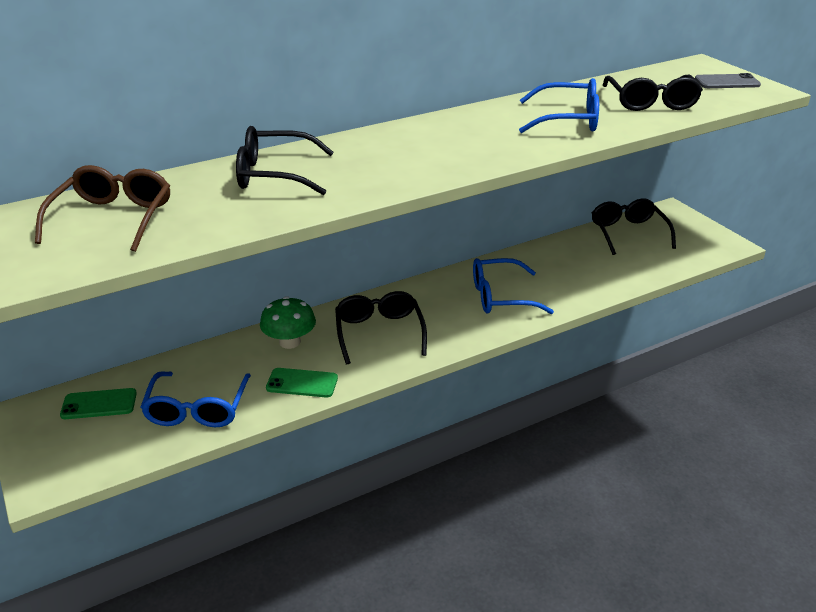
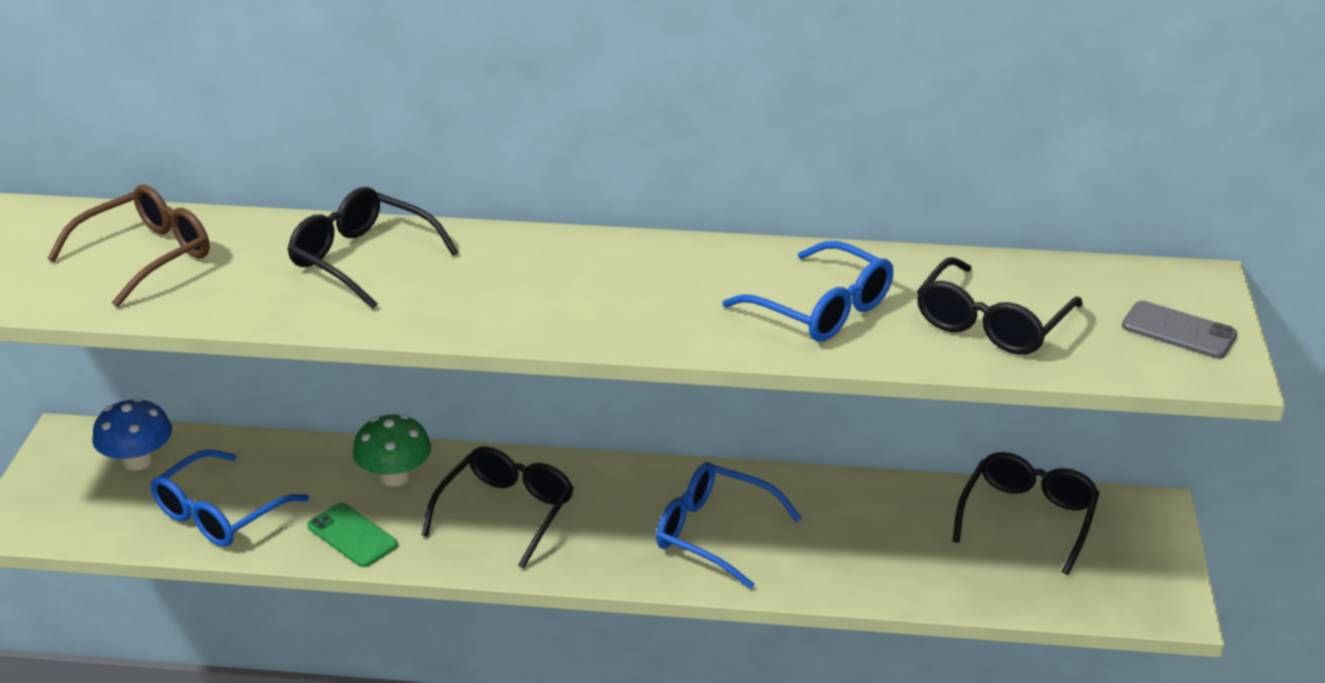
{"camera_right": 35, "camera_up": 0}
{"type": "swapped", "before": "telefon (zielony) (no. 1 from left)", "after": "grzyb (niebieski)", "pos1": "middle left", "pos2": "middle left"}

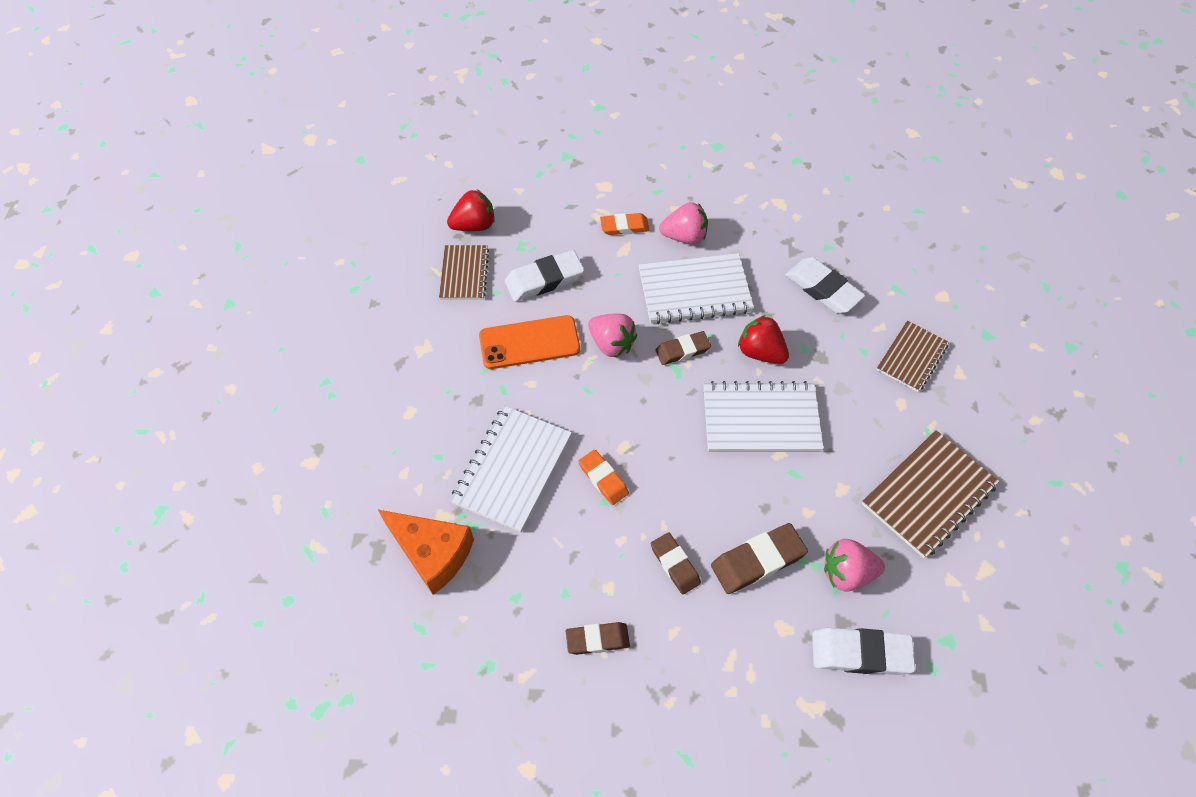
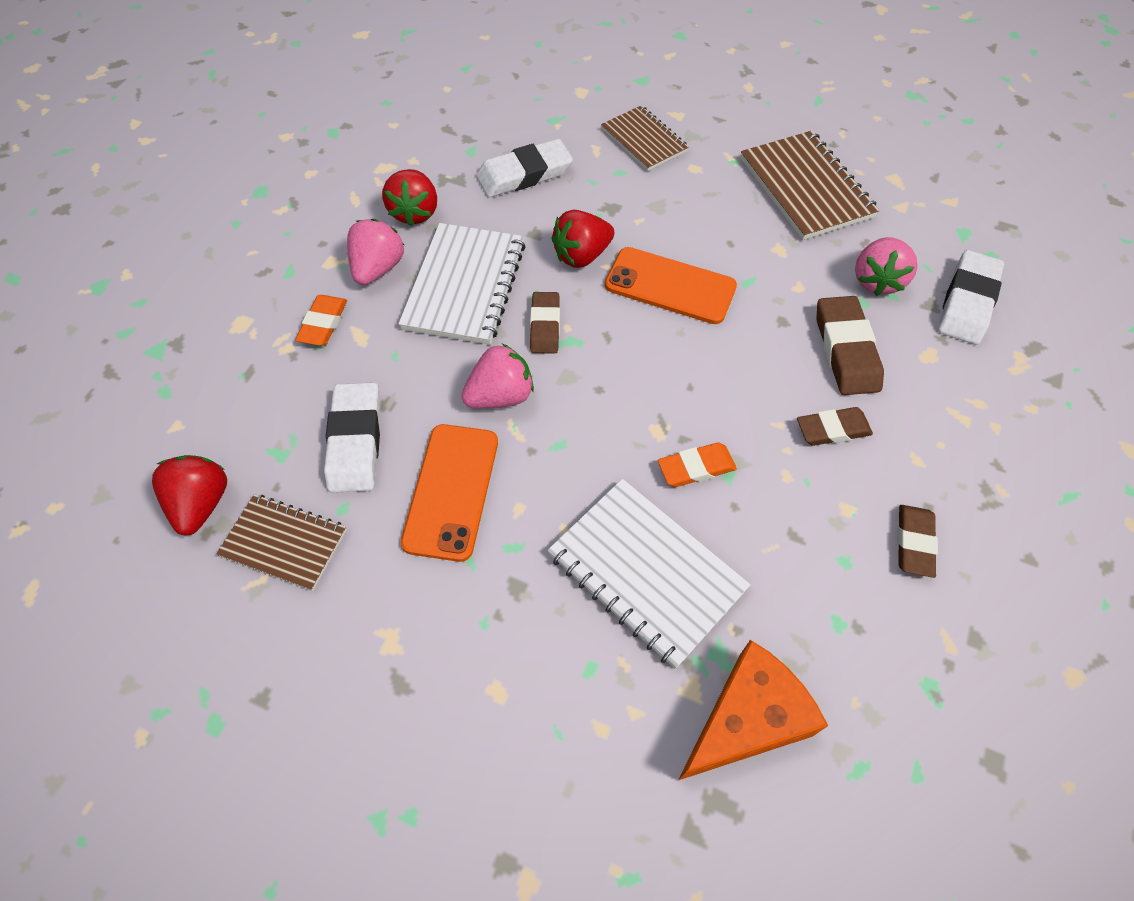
{"camera_right": -70, "camera_up": 0}
{"type": "swapped", "before": "zeszyt (biały) (no. 3 from left)", "after": "telefon (pomarańczowy) (no. 2 from left)", "pos1": "centre", "pos2": "top centre"}
{"type": "new", "after": "truskawka (czerwony) (no. 2 from left)", "pos2": "top centre"}

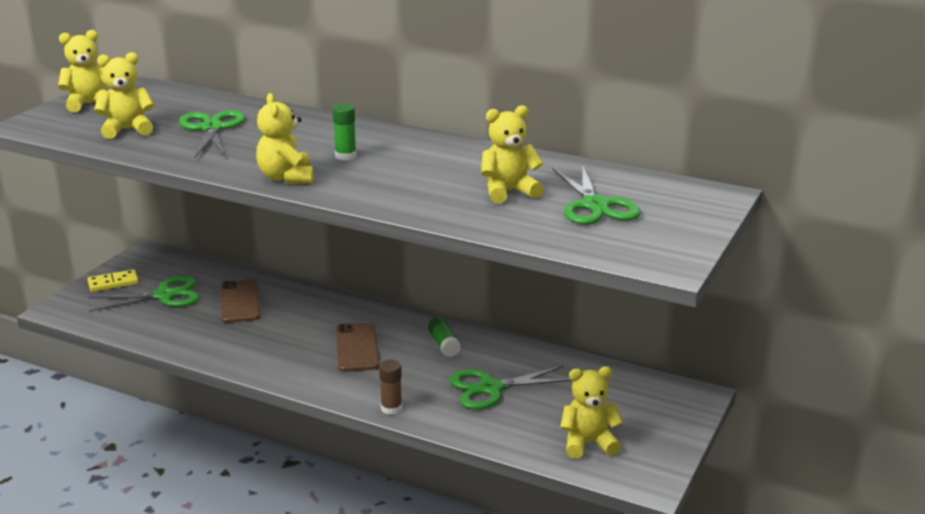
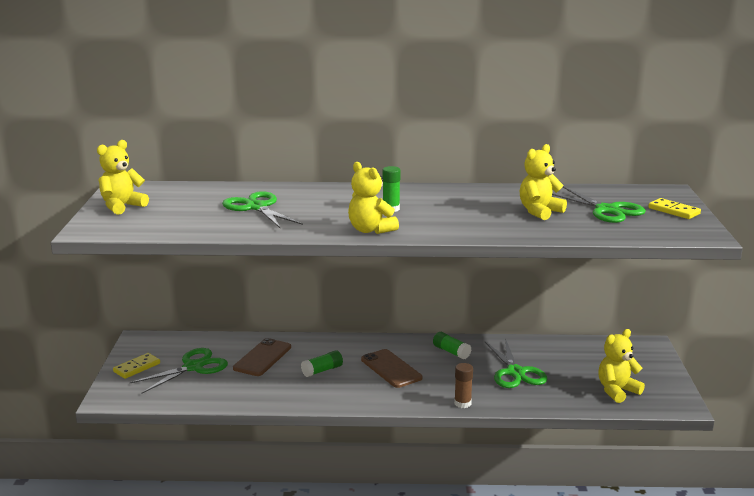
{"camera_right": -25, "camera_up": -5}
{"type": "gone", "before": "miś (żółty) (no. 2 from left)", "pos1": "top left"}
{"type": "rotated", "before": "telefon (brązowy) (no. 1 from left)", "pos1": "middle left", "pos2": "bottom centre", "turn": 60}
{"type": "rotated", "before": "nożyczki (zielony) (no. 3 from left)", "pos1": "bottom centre", "pos2": "bottom right", "turn": -60}
{"type": "new", "after": "kostka domina (żółty) (no. 2 from left)", "pos2": "middle right"}
{"type": "new", "after": "klej w sztyfcie (zielony) (no. 1 from left)", "pos2": "bottom centre"}

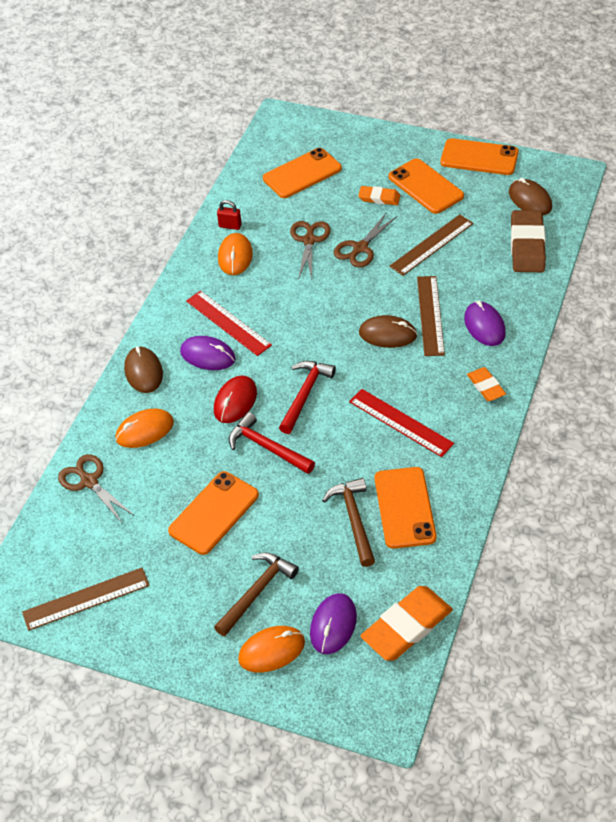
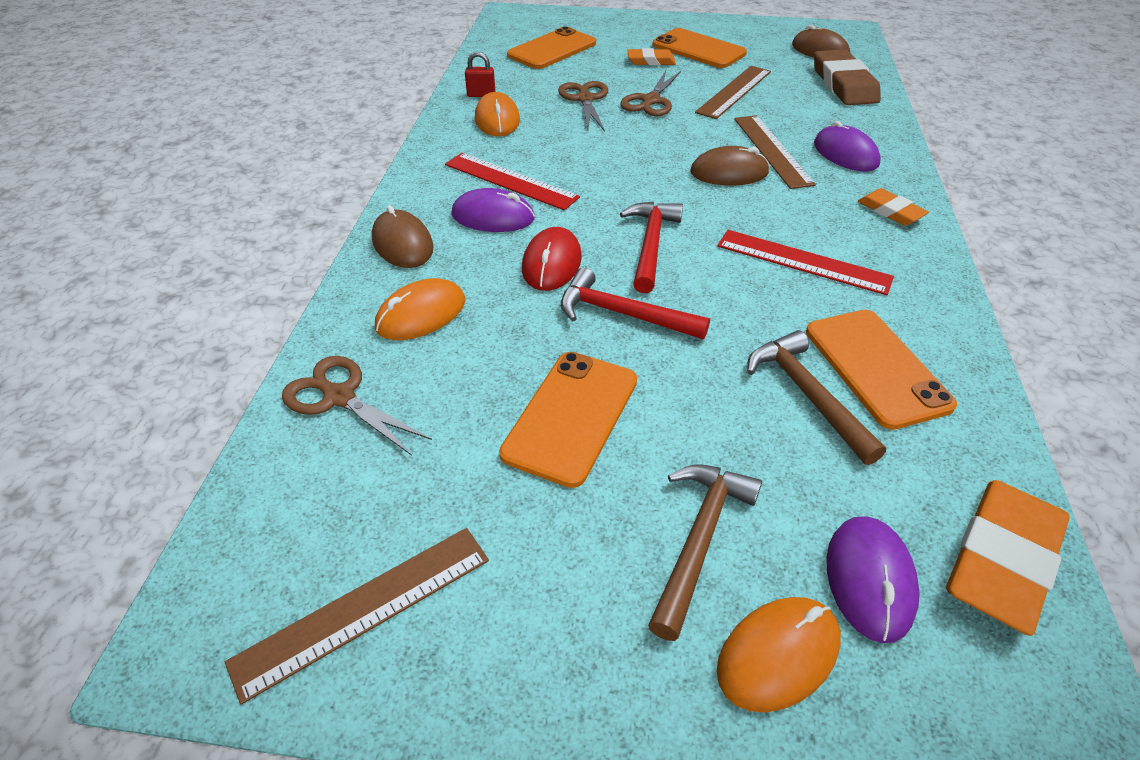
{"camera_right": -15, "camera_up": -5}
{"type": "gone", "before": "telefon (pomarańczowy) (no. 5 from left)", "pos1": "top right"}

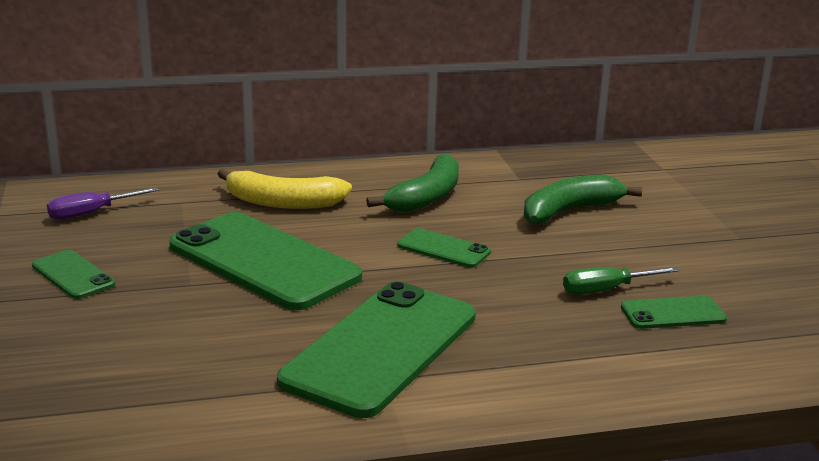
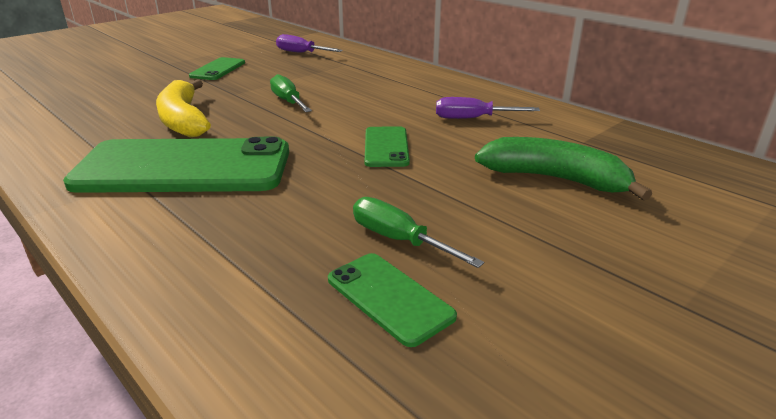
{"camera_right": 60, "camera_up": 5}
{"type": "swapped", "before": "banan (zielony) (no. 1 from left)", "after": "śrubokręt (fioletowy) (no. 2 from left)", "pos1": "centre", "pos2": "top centre"}
{"type": "shifted", "before": "banan (żółty)", "pos1": "centre", "pos2": "top left"}
{"type": "swapped", "before": "telefon (zielony) (no. 2 from left)", "after": "śrubokręt (zielony) (no. 1 from left)", "pos1": "middle left", "pos2": "top centre"}

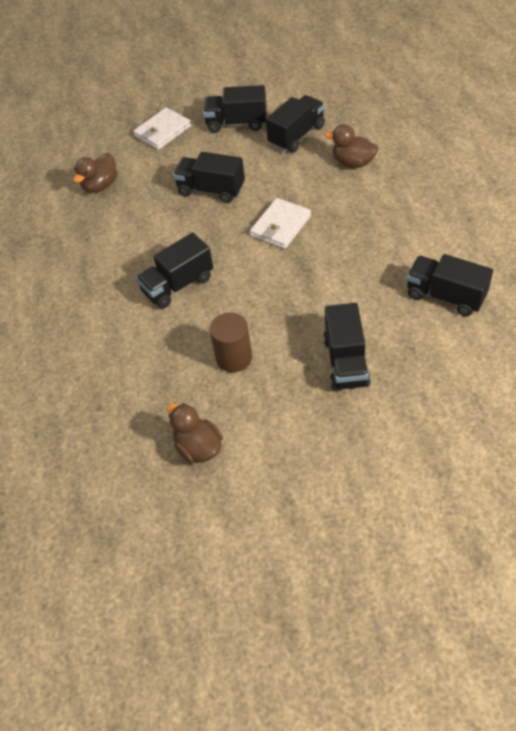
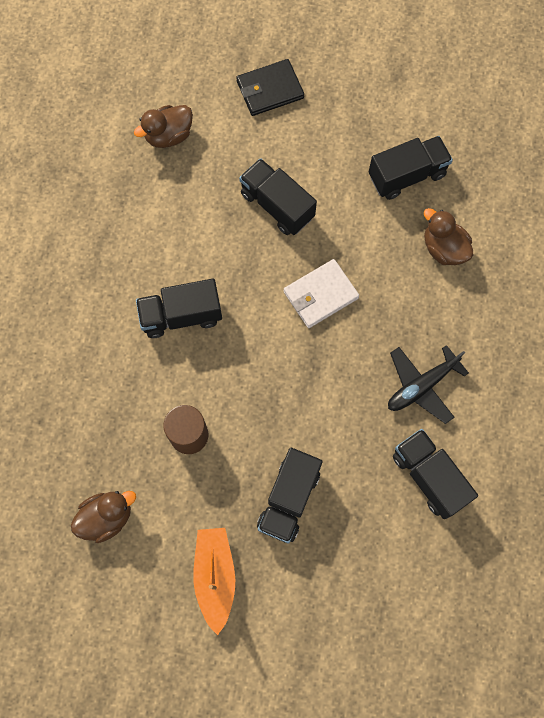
{"camera_right": 20, "camera_up": 20}
{"type": "gone", "before": "ciężarówka (czarny) (no. 3 from left)", "pos1": "top centre"}
{"type": "repainted", "before": "portfel (biały) (no. 1 from left)", "after": "portfel (czarny)", "pos1": "top left", "pos2": "top centre"}
{"type": "rotated", "before": "kaczka (brązowy) (no. 2 from left in the first image)", "pos1": "centre", "pos2": "bottom left", "turn": 75}
{"type": "new", "after": "samolot (czarny)", "pos2": "middle right"}
{"type": "new", "after": "łódka (pomarańczowy)", "pos2": "bottom centre"}

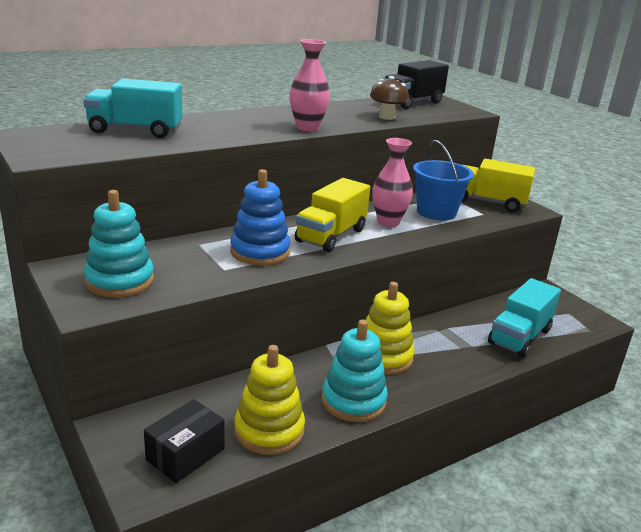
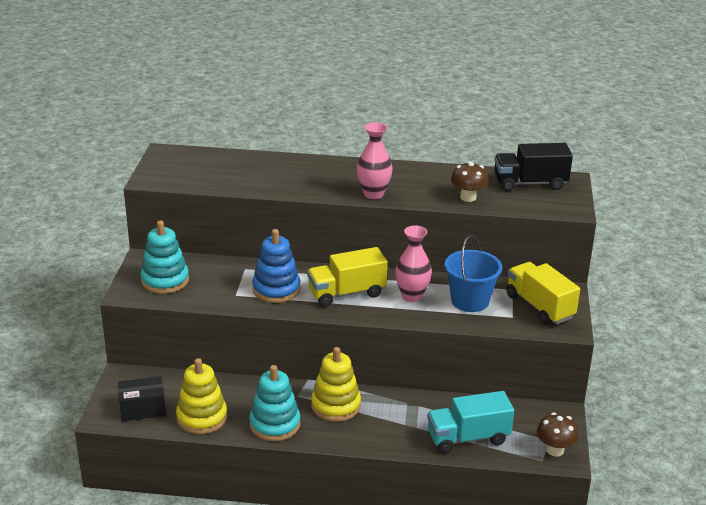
{"camera_right": 40, "camera_up": 5}
{"type": "gone", "before": "ciężarówka (turkusowy) (no. 1 from left)", "pos1": "top left"}
{"type": "new", "after": "grzyb (brązowy) (no. 2 from left)", "pos2": "bottom right"}

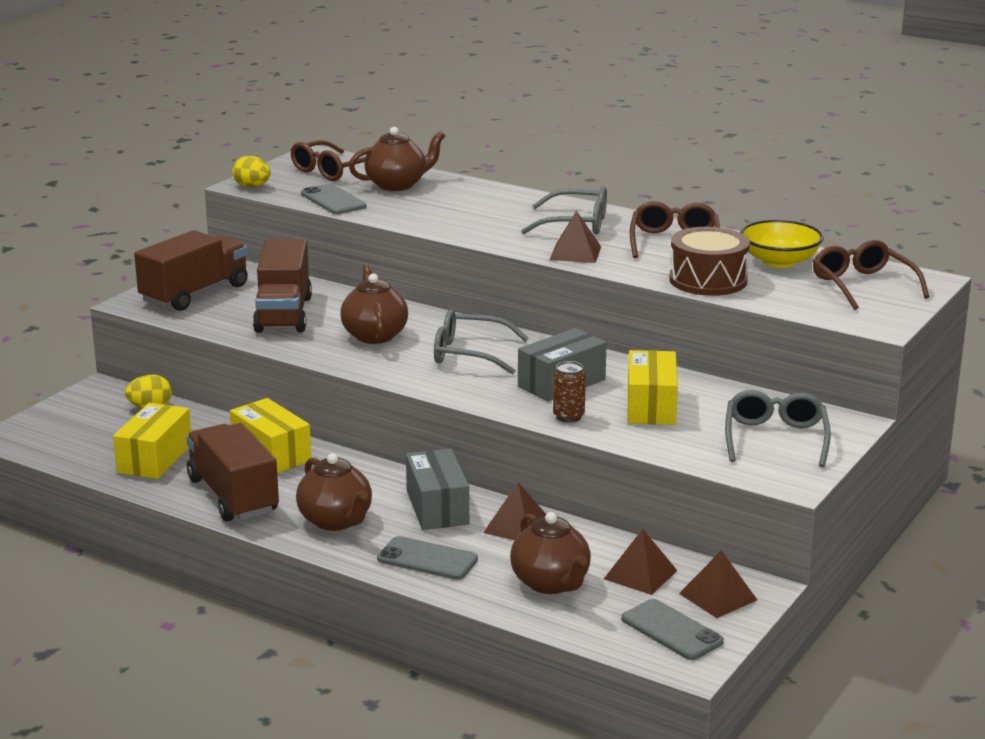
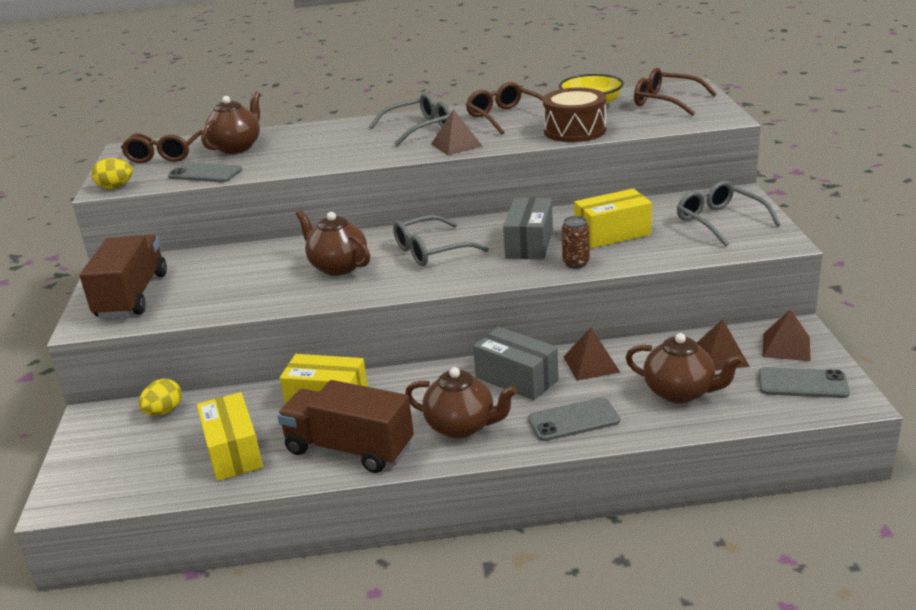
{"camera_right": -35, "camera_up": 5}
{"type": "gone", "before": "ciężarówka (brązowy) (no. 3 from left)", "pos1": "middle left"}
{"type": "rotated", "before": "pudełko (żółty) (no. 3 from left)", "pos1": "centre", "pos2": "middle right", "turn": -75}

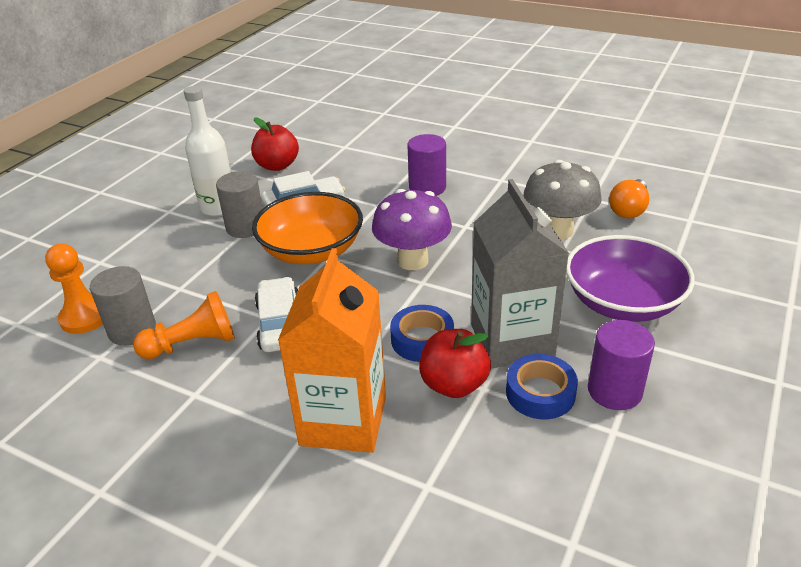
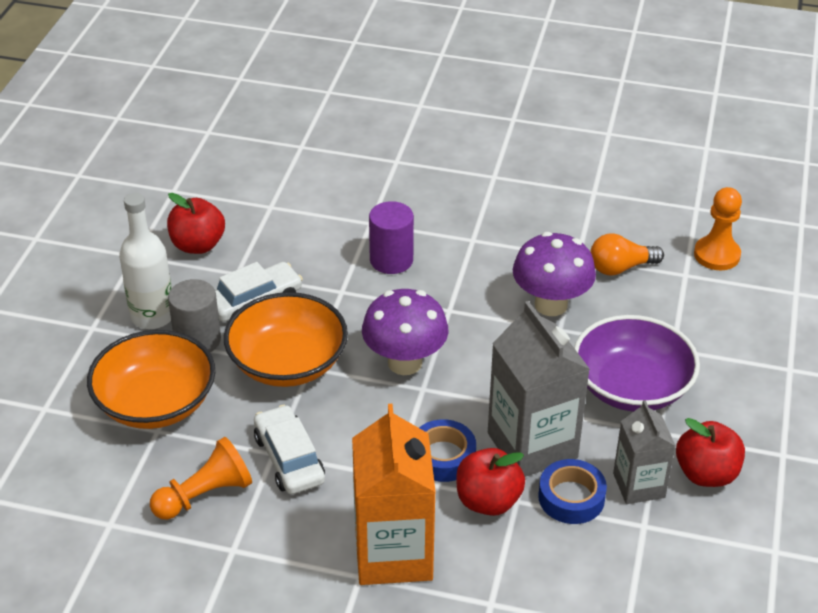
{"camera_right": -15, "camera_up": 5}
{"type": "repainted", "before": "grzyb (szary)", "after": "grzyb (fioletowy) (no. 2 from left)", "pos1": "middle right", "pos2": "middle right"}
{"type": "rotated", "before": "żarówka (pomarańczowy)", "pos1": "middle right", "pos2": "middle right", "turn": 60}
{"type": "shifted", "before": "pionek (pomarańczowy) (no. 1 from left in the first image)", "after": "pionek (pomarańczowy) (no. 2 from left)", "pos1": "middle left", "pos2": "middle right"}
{"type": "gone", "before": "walec (szary) (no. 1 from left)", "pos1": "middle left"}
{"type": "swapped", "before": "walec (fioletowy) (no. 2 from left)", "after": "karton mleka (szary) (no. 2 from left)", "pos1": "middle right", "pos2": "bottom right"}
{"type": "new", "after": "miska (pomarańczowy) (no. 1 from left)", "pos2": "middle left"}
{"type": "new", "after": "jabłko (czerwony) (no. 3 from left)", "pos2": "bottom right"}

